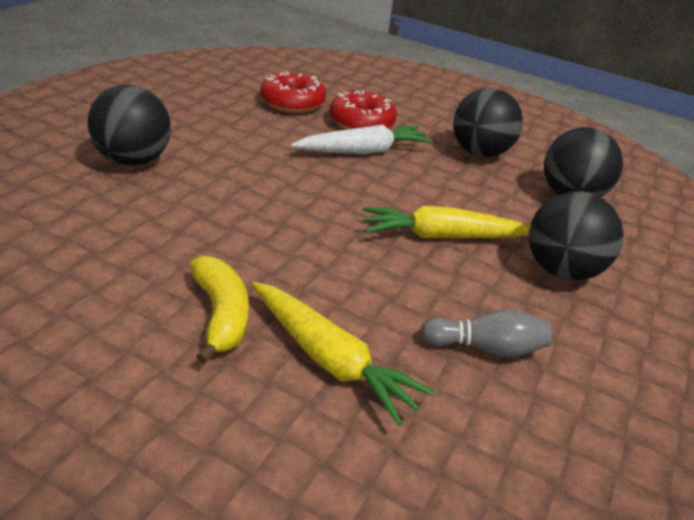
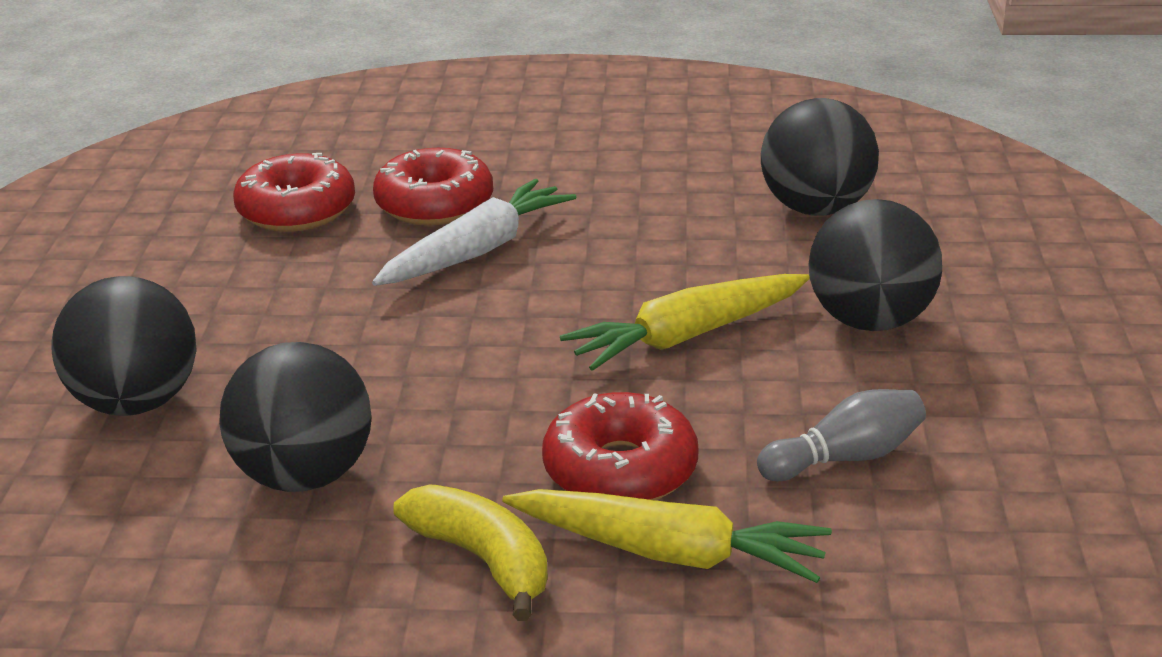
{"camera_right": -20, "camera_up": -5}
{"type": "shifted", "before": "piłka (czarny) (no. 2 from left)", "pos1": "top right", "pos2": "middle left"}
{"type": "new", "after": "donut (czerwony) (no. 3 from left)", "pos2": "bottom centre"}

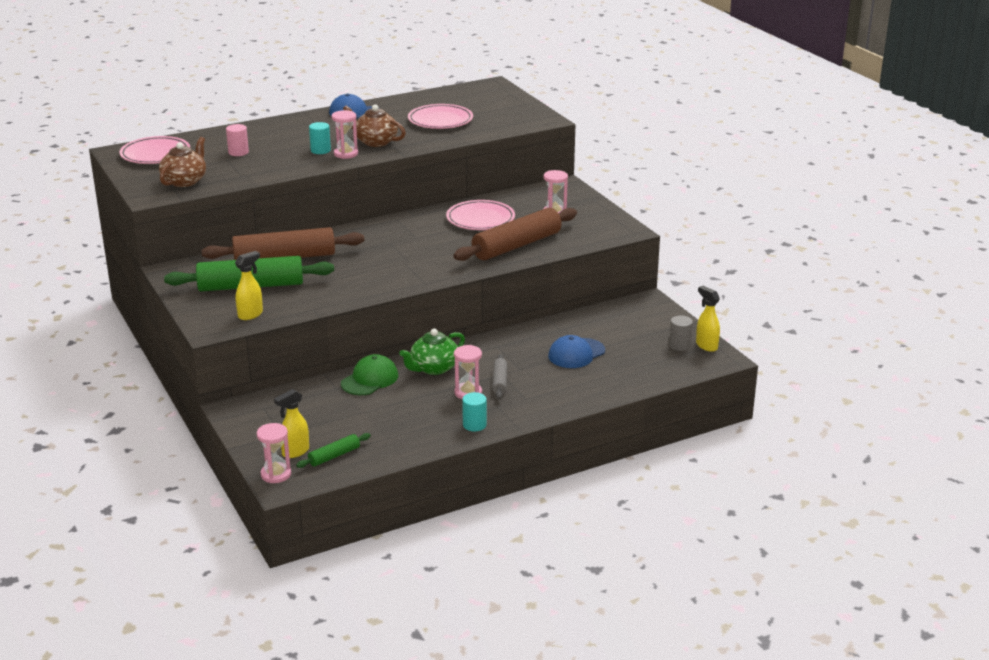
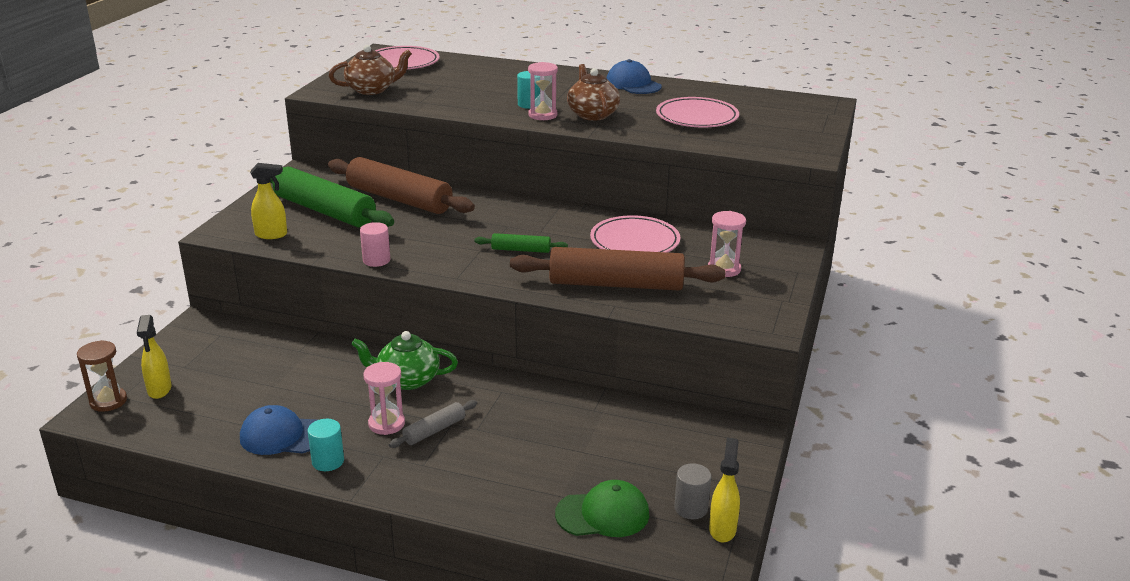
{"camera_right": 45, "camera_up": 0}
{"type": "shifted", "before": "walec (różowy)", "pos1": "top left", "pos2": "middle left"}
{"type": "shifted", "before": "czapka (niebieski) (no. 2 from left in the first image)", "after": "czapka (niebieski) (no. 1 from left)", "pos1": "centre", "pos2": "bottom left"}
{"type": "shifted", "before": "czapka (zielony)", "pos1": "centre", "pos2": "bottom centre"}
{"type": "rotated", "before": "spryskiwacz (żółty) (no. 2 from left in the first image)", "pos1": "middle left", "pos2": "middle left", "turn": -105}
{"type": "repainted", "before": "klepsydra (różowy) (no. 1 from left)", "after": "klepsydra (brązowy)", "pos1": "bottom left", "pos2": "middle left"}
{"type": "shifted", "before": "wałek do ciasta (zielony) (no. 2 from left)", "pos1": "bottom centre", "pos2": "centre"}

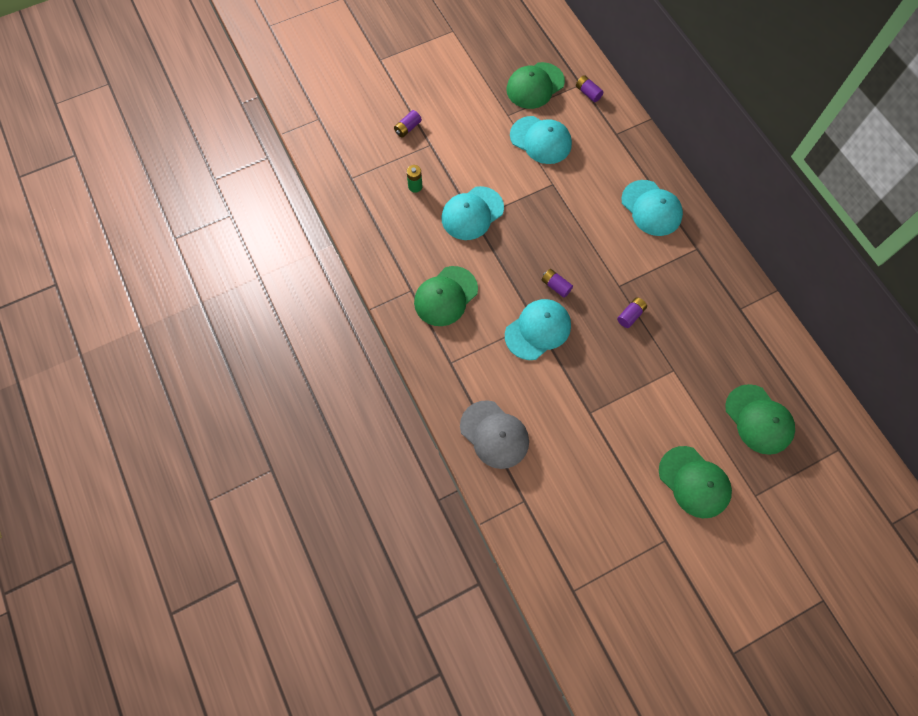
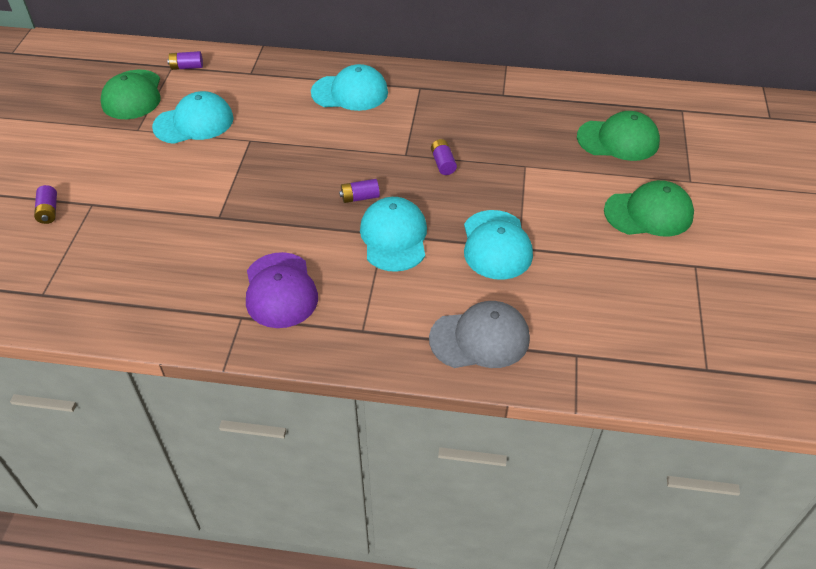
{"camera_right": -55, "camera_up": -20}
{"type": "gone", "before": "bateria (zielony)", "pos1": "top centre"}
{"type": "shifted", "before": "czapka (turkusowy) (no. 1 from left in the first image)", "after": "czapka (turkusowy) (no. 4 from left)", "pos1": "top centre", "pos2": "centre"}
{"type": "repainted", "before": "czapka (zielony) (no. 1 from left)", "after": "czapka (fioletowy)", "pos1": "centre", "pos2": "centre"}

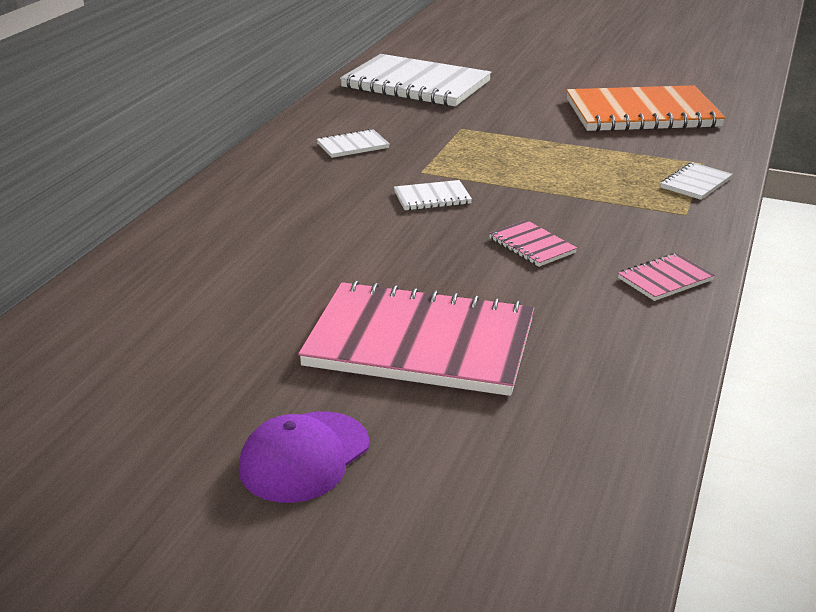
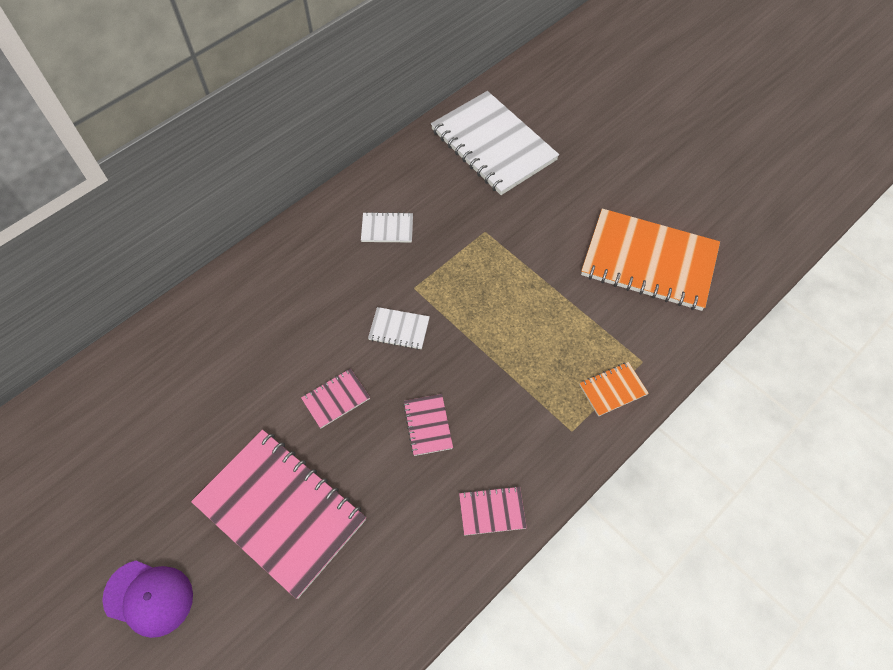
{"camera_right": 25, "camera_up": 30}
{"type": "repainted", "before": "zeszyt (biały) (no. 4 from left)", "after": "zeszyt (pomarańczowy) (no. 1 from left)", "pos1": "top right", "pos2": "middle right"}
{"type": "rotated", "before": "czapka (fioletowy)", "pos1": "bottom centre", "pos2": "bottom left", "turn": -135}
{"type": "new", "after": "zeszyt (różowy) (no. 2 from left)", "pos2": "centre"}

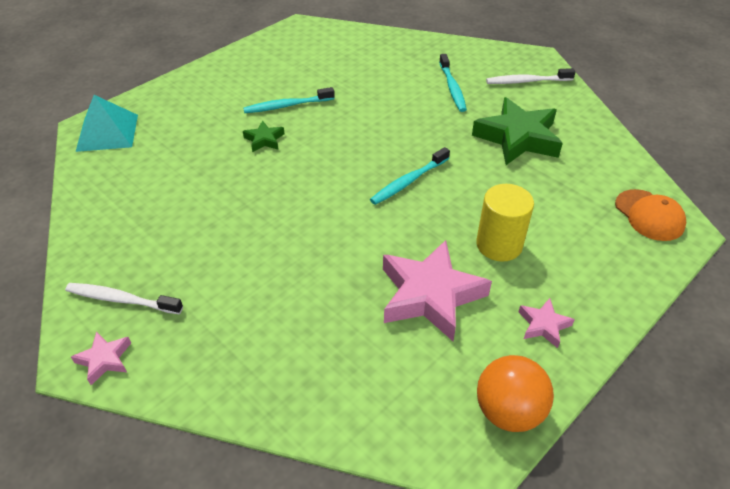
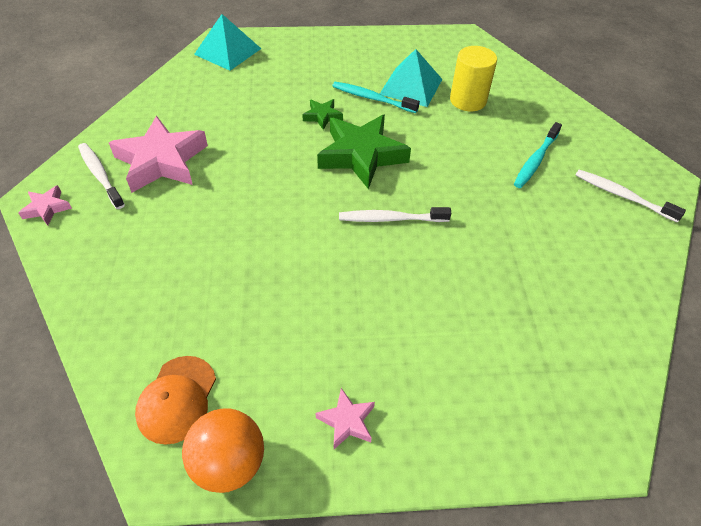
{"camera_right": 40, "camera_up": 5}
{"type": "shifted", "before": "gwiazda (zielony) (no. 2 from left)", "pos1": "top right", "pos2": "top centre"}
{"type": "repainted", "before": "szczoteczka do zębów (turkusowy) (no. 2 from left)", "after": "szczoteczka do zębów (biały) (no. 2 from left)", "pos1": "centre", "pos2": "centre"}
{"type": "shifted", "before": "walec (żółty)", "pos1": "middle right", "pos2": "top right"}
{"type": "shifted", "before": "czapka (pomarańczowy)", "pos1": "middle right", "pos2": "bottom left"}
{"type": "shifted", "before": "gwiazda (różowy) (no. 2 from left)", "pos1": "centre", "pos2": "top left"}
{"type": "new", "after": "piramida (turkusowy) (no. 2 from left)", "pos2": "top centre"}

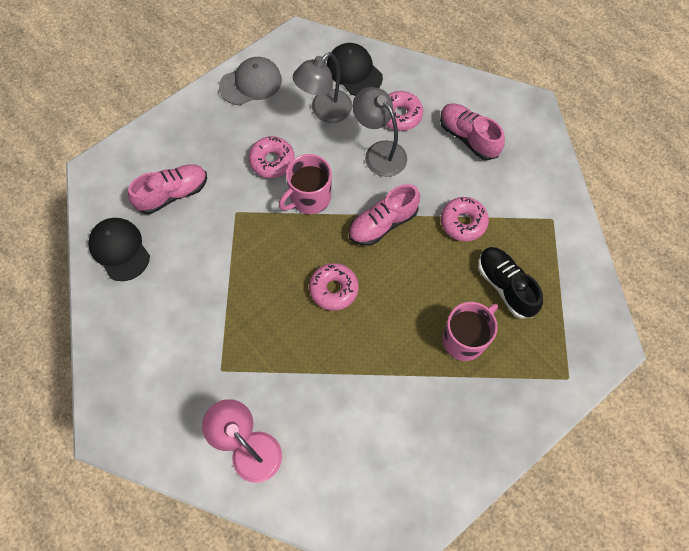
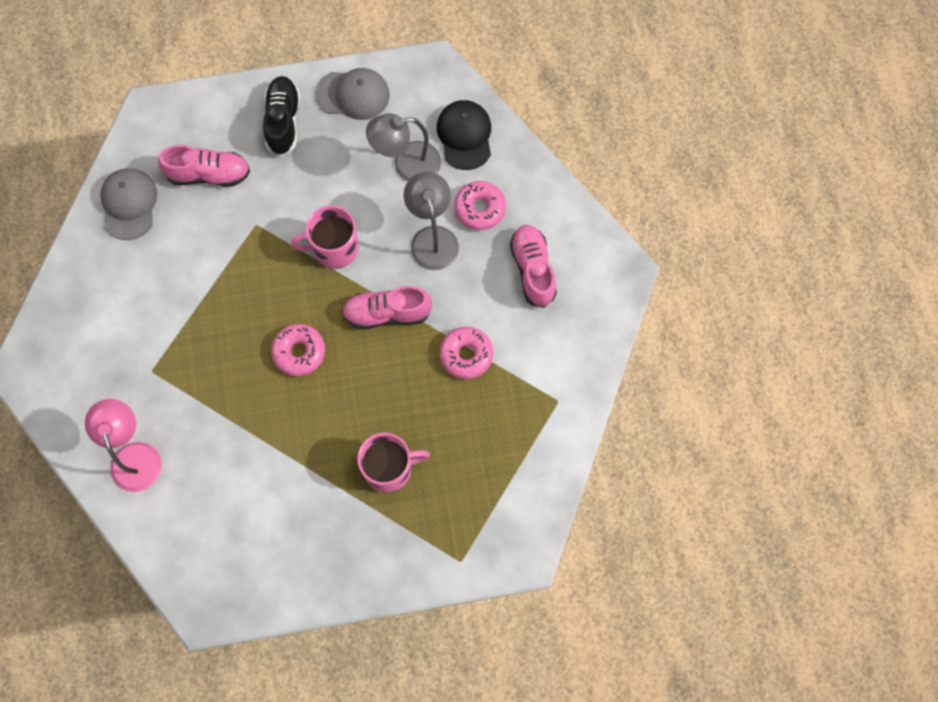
{"camera_right": 30, "camera_up": 5}
{"type": "gone", "before": "donut (różowy) (no. 1 from left)", "pos1": "top centre"}
{"type": "repainted", "before": "czapka (czarny) (no. 1 from left)", "after": "czapka (szary) (no. 1 from left)", "pos1": "middle left", "pos2": "top left"}
{"type": "shifted", "before": "but (czarny)", "pos1": "middle right", "pos2": "top left"}

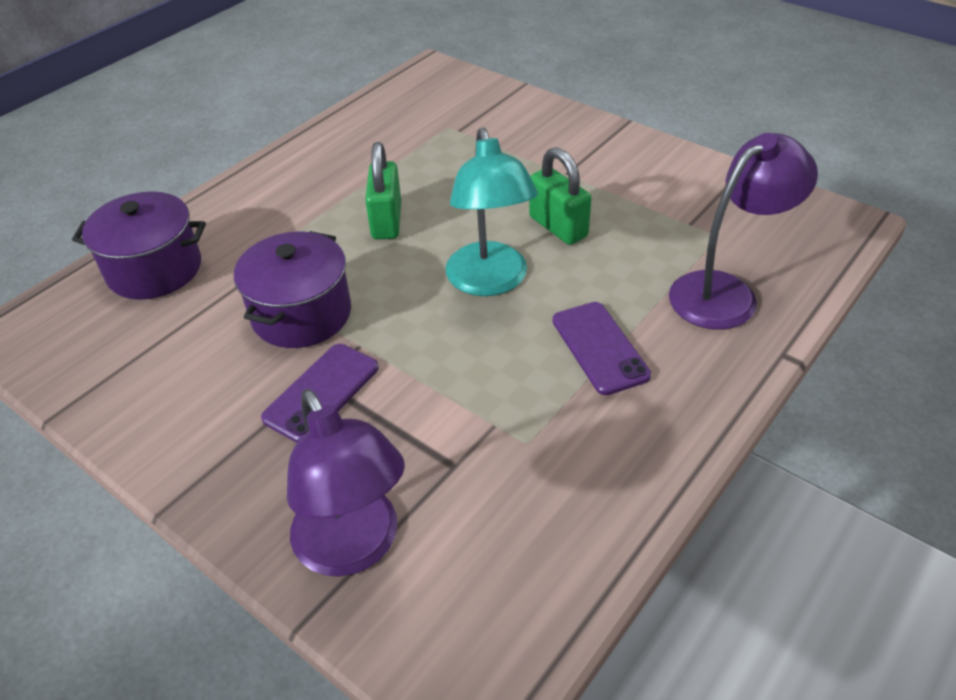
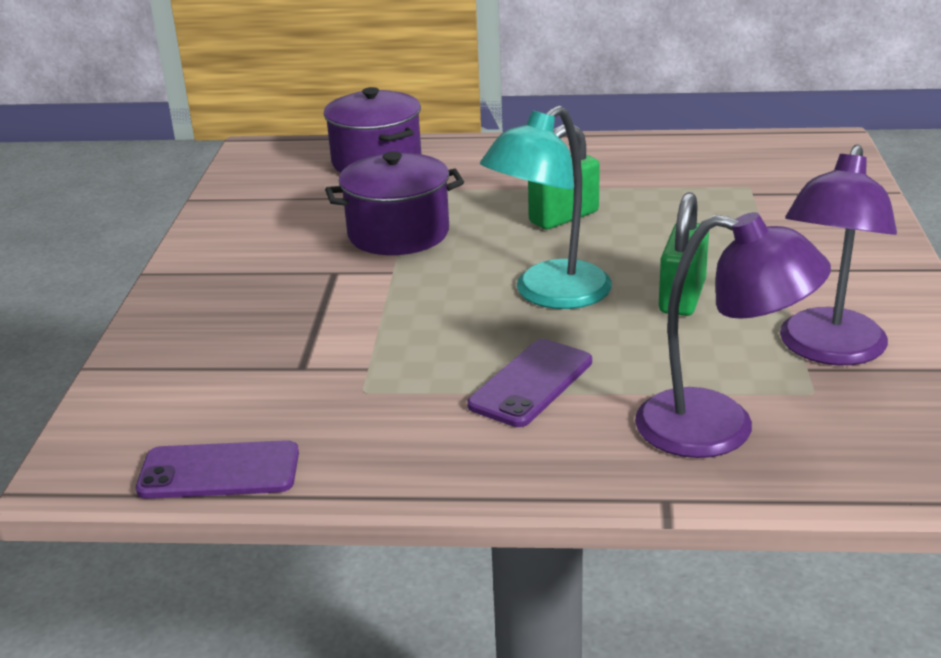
{"camera_right": 55, "camera_up": -15}
{"type": "shifted", "before": "telefon (fioletowy) (no. 1 from left)", "pos1": "centre", "pos2": "bottom left"}
{"type": "shifted", "before": "lampka (fioletowy) (no. 1 from left in the first image)", "after": "lampka (fioletowy) (no. 2 from left)", "pos1": "bottom centre", "pos2": "middle right"}

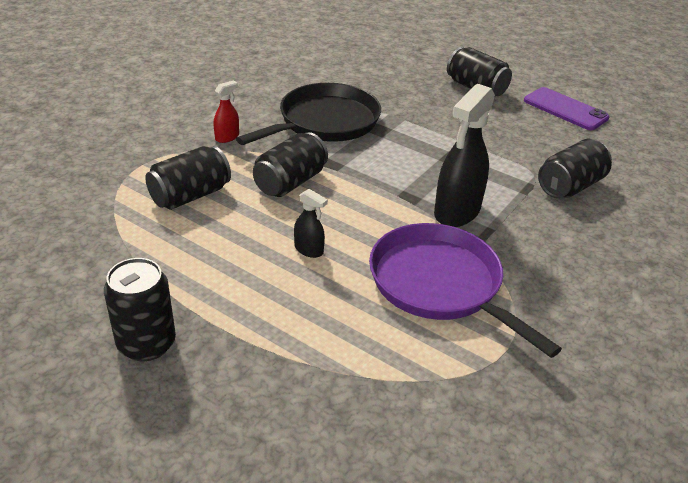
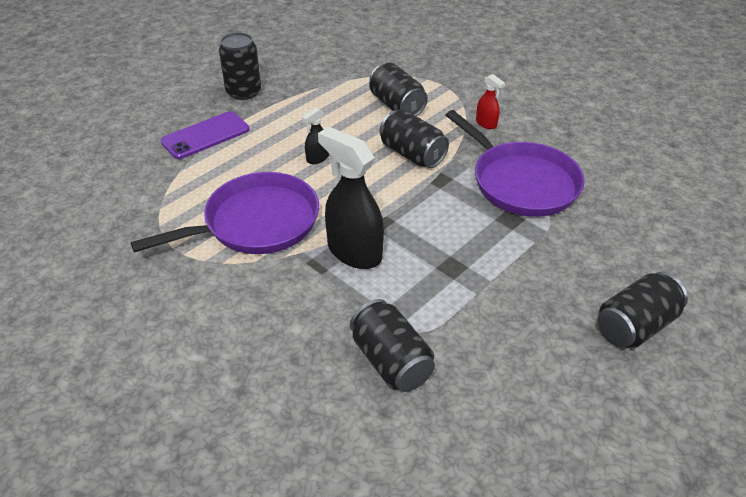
{"camera_right": 100, "camera_up": 5}
{"type": "repainted", "before": "patelnia (czarny)", "after": "patelnia (fioletowy) (no. 2 from left)", "pos1": "top centre", "pos2": "top right"}
{"type": "shifted", "before": "telefon (fioletowy)", "pos1": "top right", "pos2": "top left"}

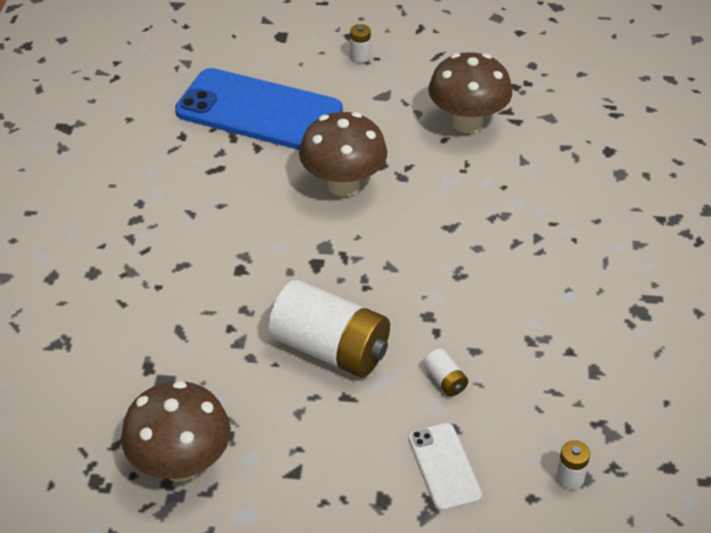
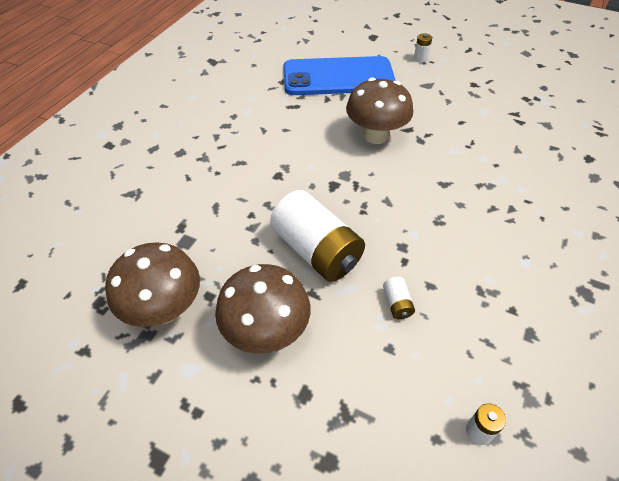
{"camera_right": 20, "camera_up": 5}
{"type": "shifted", "before": "grzyb (brązowy) (no. 3 from left in the first image)", "after": "grzyb (brązowy) (no. 2 from left)", "pos1": "top centre", "pos2": "centre"}
{"type": "rotated", "before": "telefon (niebieski)", "pos1": "top centre", "pos2": "top centre", "turn": -45}
{"type": "gone", "before": "telefon (biały)", "pos1": "bottom centre"}

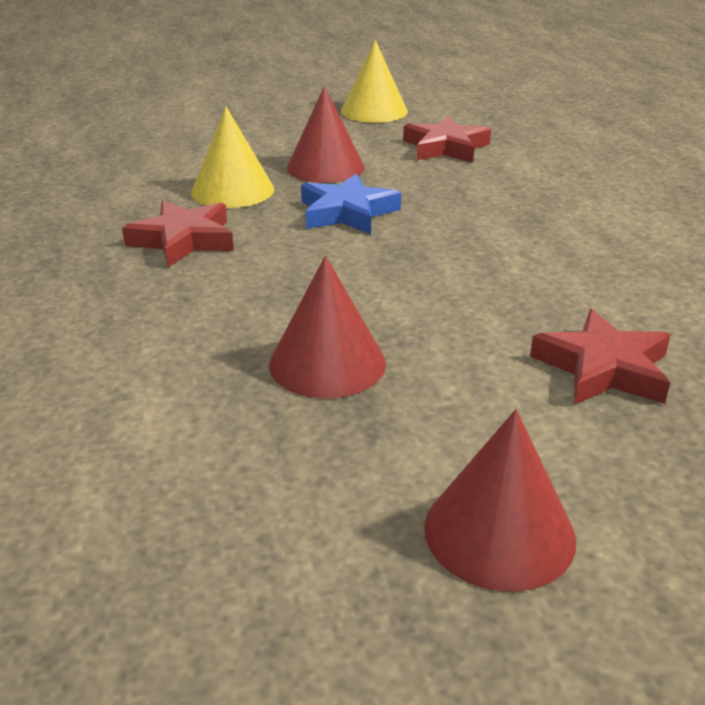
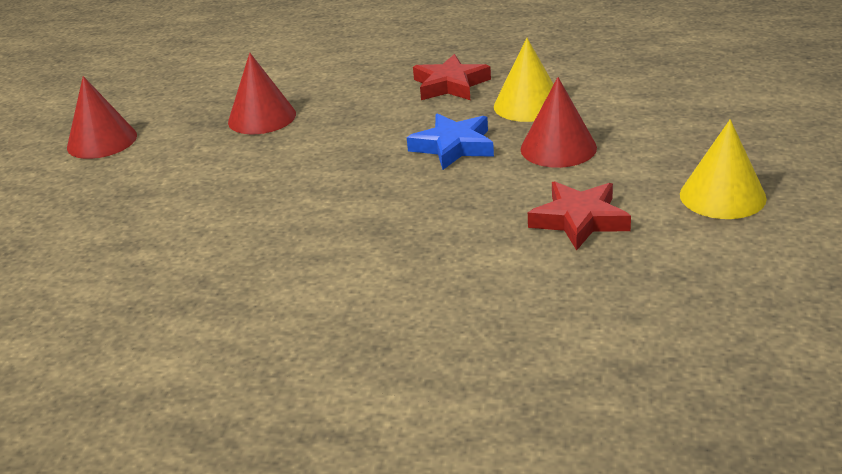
{"camera_right": 115, "camera_up": 0}
{"type": "gone", "before": "gwiazda (czerwony) (no. 3 from left)", "pos1": "middle right"}

